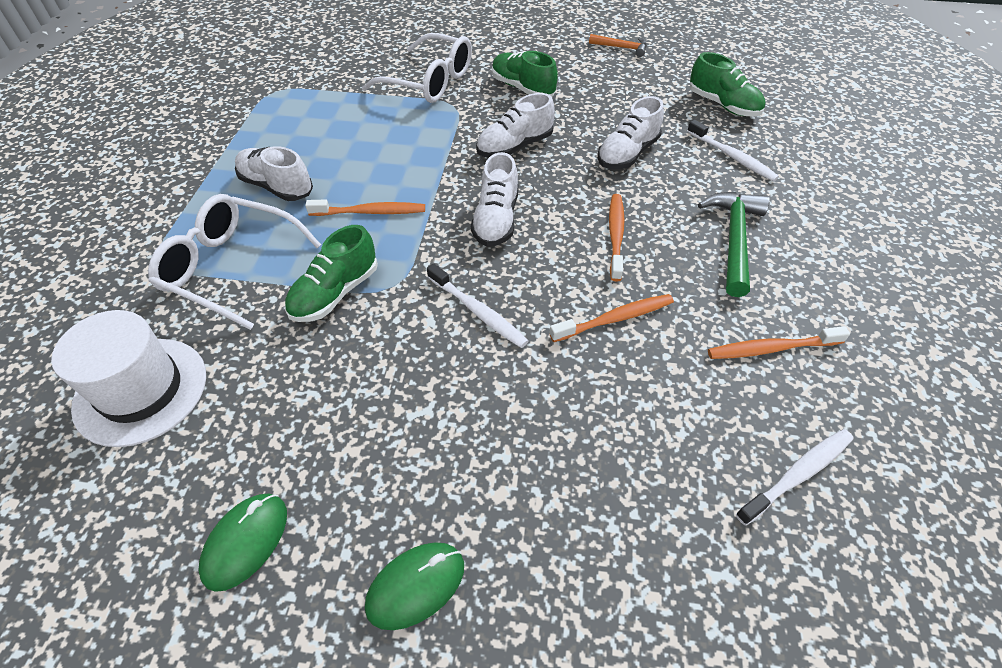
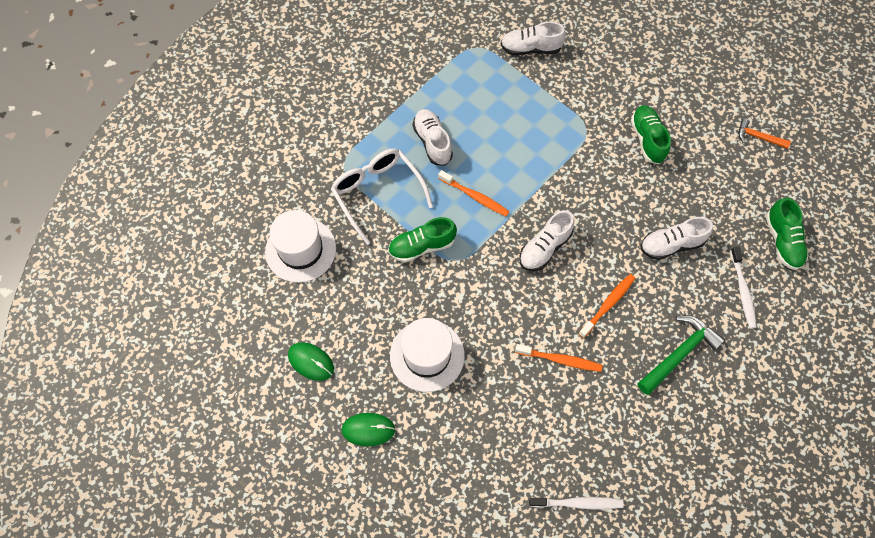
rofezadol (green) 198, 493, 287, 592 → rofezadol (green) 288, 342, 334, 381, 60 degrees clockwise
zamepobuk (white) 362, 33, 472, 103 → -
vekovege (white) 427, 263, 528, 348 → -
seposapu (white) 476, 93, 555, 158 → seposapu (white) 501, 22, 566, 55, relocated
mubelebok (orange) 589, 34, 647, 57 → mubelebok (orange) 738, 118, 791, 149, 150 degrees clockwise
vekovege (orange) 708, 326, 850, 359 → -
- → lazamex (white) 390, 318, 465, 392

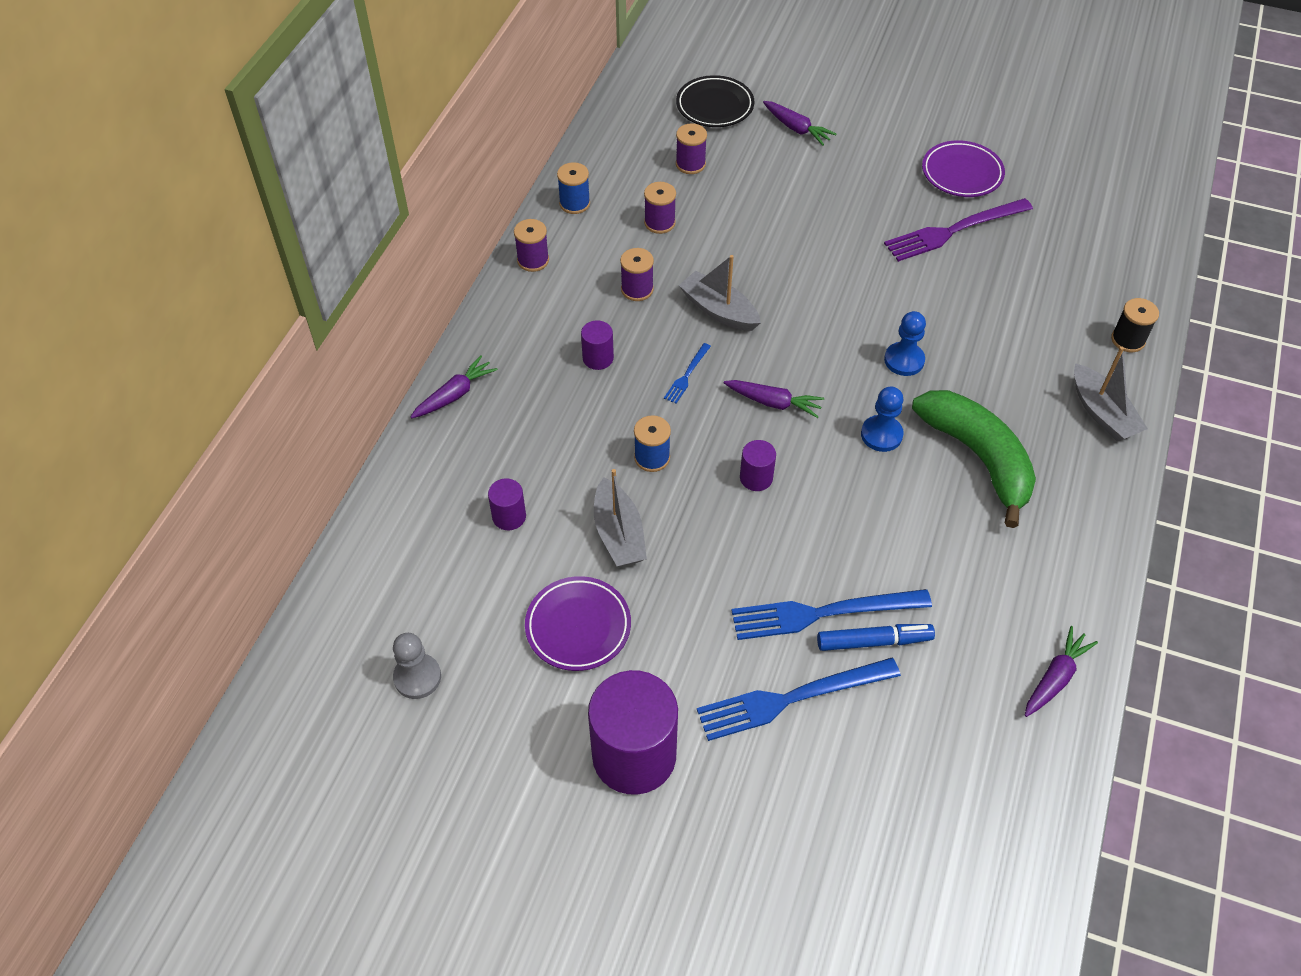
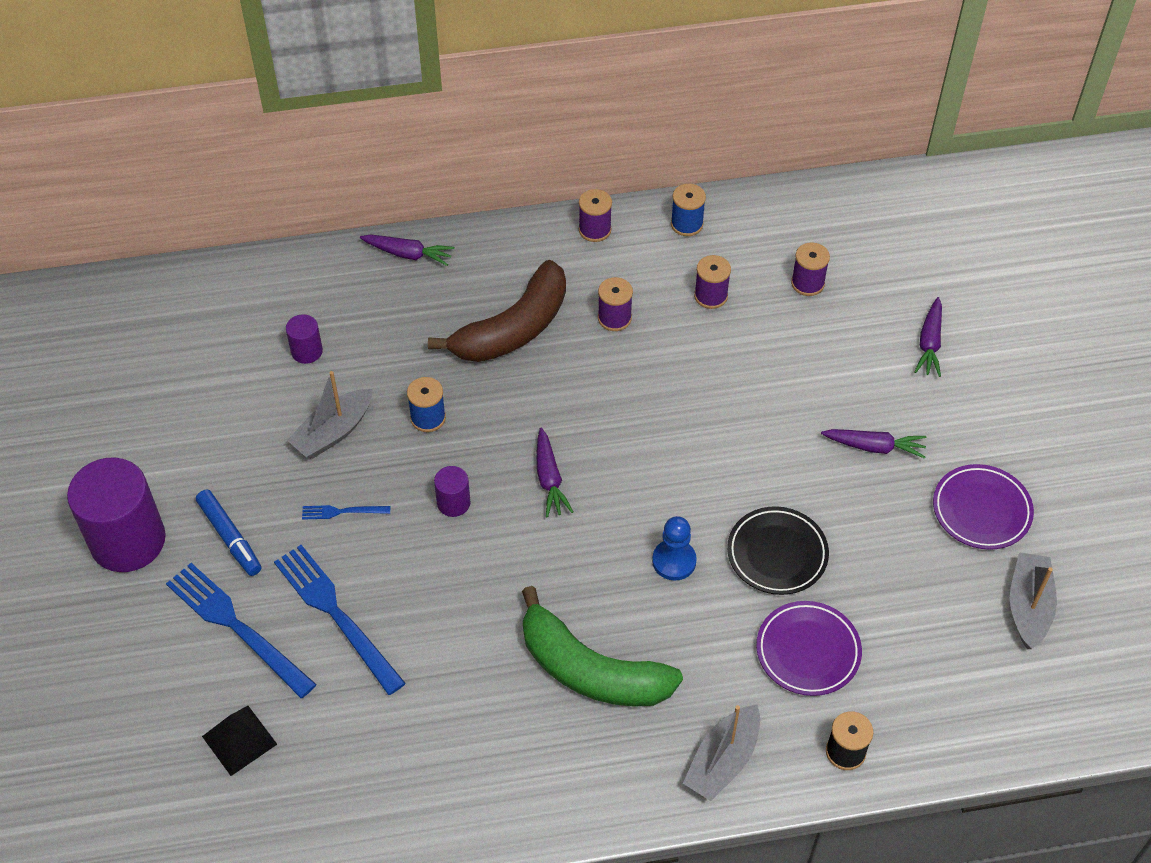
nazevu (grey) 393, 633, 441, 699 → -
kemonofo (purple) 525, 576, 631, 671 → kemonofo (purple) 756, 601, 862, 696, relocated
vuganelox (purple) 581, 320, 614, 370 → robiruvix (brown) 428, 260, 566, 362
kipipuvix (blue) 664, 343, 711, 404 → kipipuvix (blue) 302, 505, 390, 520, relocated
kemonofo (black) 676, 75, 754, 127 → kemonofo (black) 727, 506, 829, 595, relocated
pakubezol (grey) 679, 255, 761, 331 → pakubezol (grey) 1010, 552, 1057, 649, relocated
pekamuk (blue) 817, 624, 935, 651 → pekamuk (blue) 196, 490, 261, 576, relocated
nazevu (blue) 861, 387, 904, 452 → -
kipipuvix (purple) 884, 198, 1033, 262 → -
robiruvix (green) 912, 390, 1036, 528 → robiruvix (green) 522, 586, 683, 707, 90 degrees clockwise
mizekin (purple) 1025, 626, 1098, 717 → mizekin (purple) 821, 429, 926, 459, relocated
- → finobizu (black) 202, 706, 277, 776

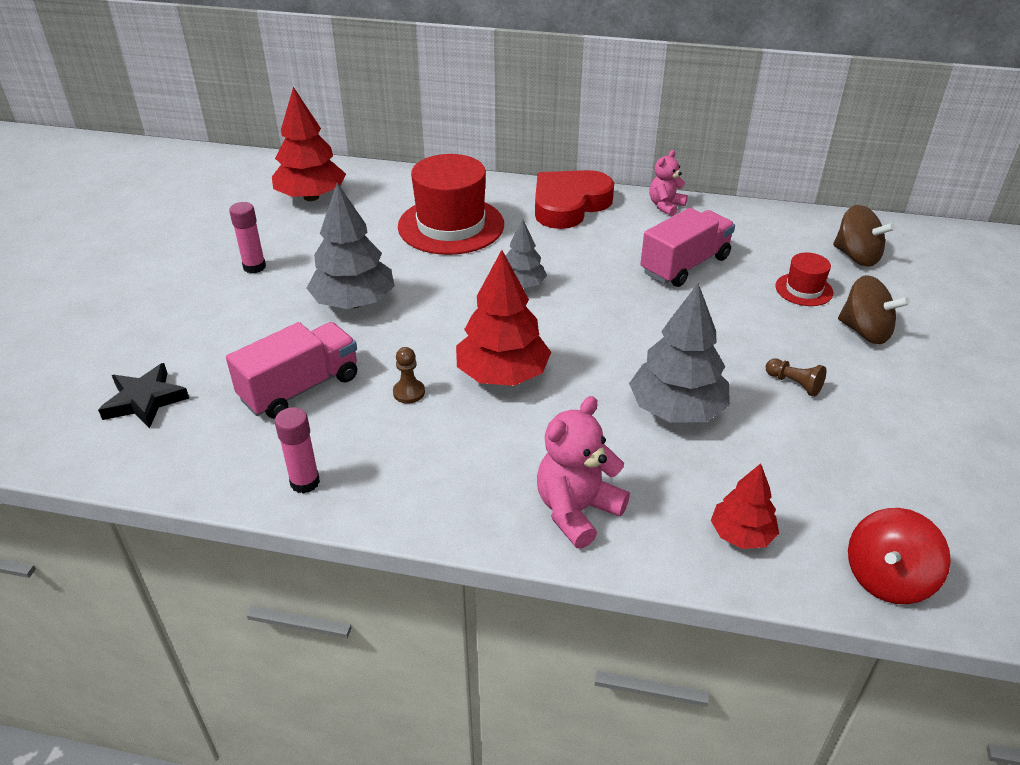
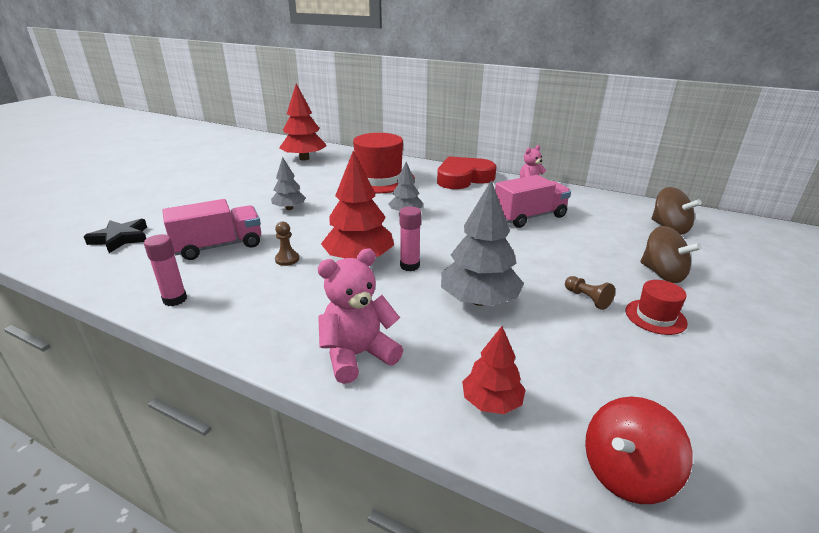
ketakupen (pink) 229, 202, 266, 274 → ketakupen (pink) 399, 206, 421, 271, relocated
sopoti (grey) 307, 183, 395, 309 → sopoti (grey) 271, 157, 306, 210, x0.58
lazamex (red) 775, 252, 833, 306 → lazamex (red) 626, 280, 688, 335, relocated

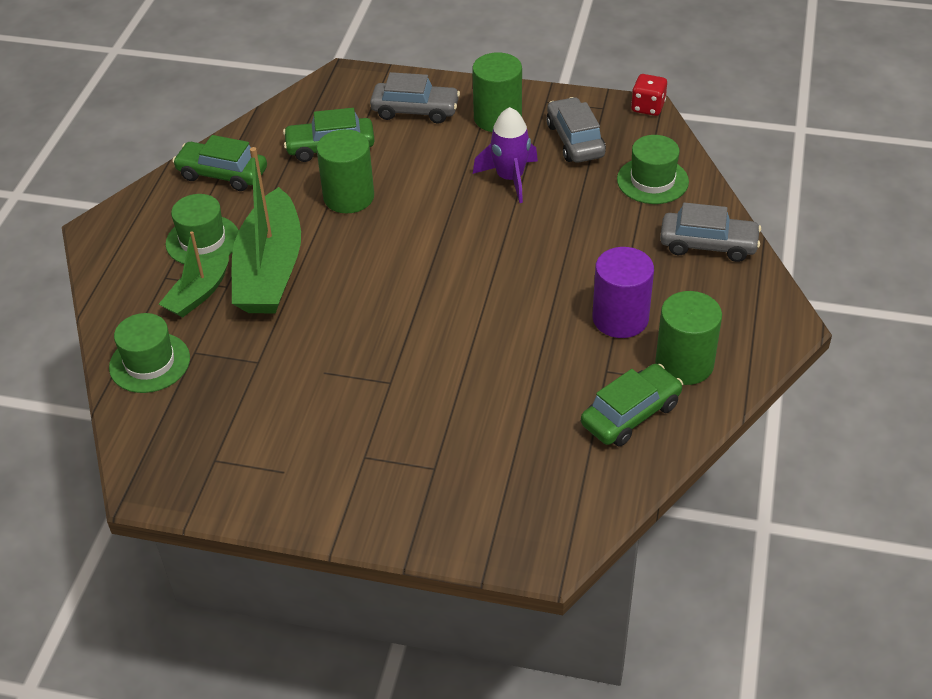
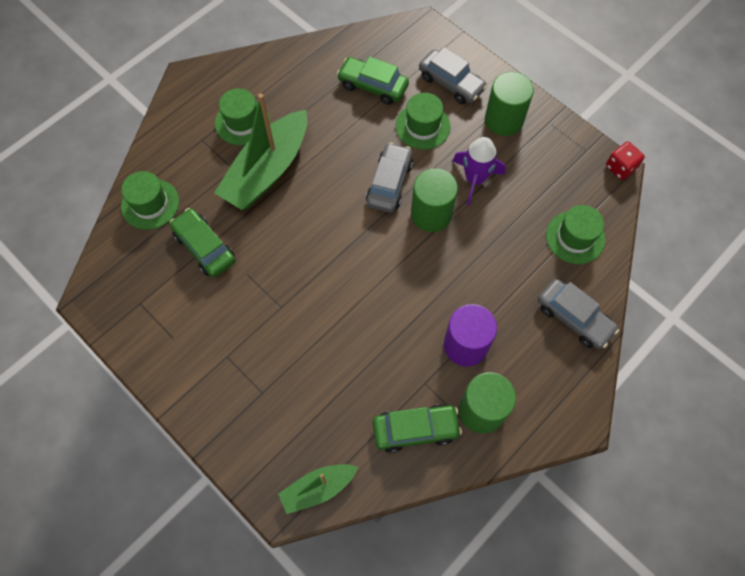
pakubezol (green) 159, 231, 229, 317 → pakubezol (green) 278, 464, 358, 514, relocated
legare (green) 172, 135, 267, 191 → legare (green) 170, 208, 235, 277, relocated
vuganelox (green) 317, 129, 374, 213 → vuganelox (green) 411, 168, 458, 232, relocated
legare (grey) 546, 97, 606, 163 → legare (grey) 366, 142, 413, 213, relocated
- → lazamex (green) 396, 93, 451, 150

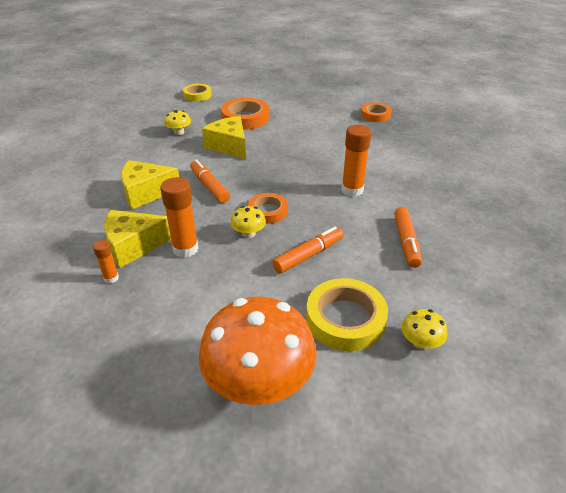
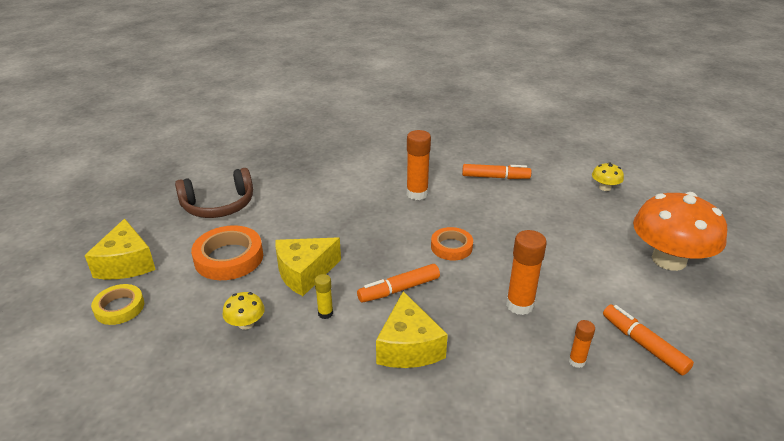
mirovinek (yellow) 104, 210, 171, 268 → mirovinek (yellow) 85, 219, 156, 279, relocated
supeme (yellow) 230, 206, 266, 238 → -
pekamuk (orange) 272, 227, 343, 273 → pekamuk (orange) 603, 304, 694, 375, relocated
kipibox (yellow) 306, 278, 388, 351 → -
kipibox (orange) 361, 102, 392, 122 → -
- → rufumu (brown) 175, 168, 253, 218
- → ketakupen (yellow) 315, 274, 333, 319

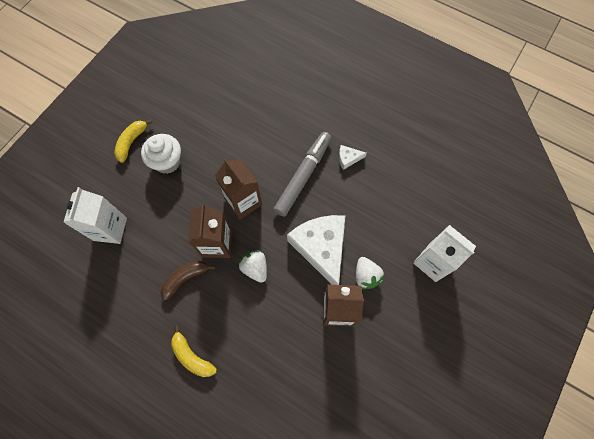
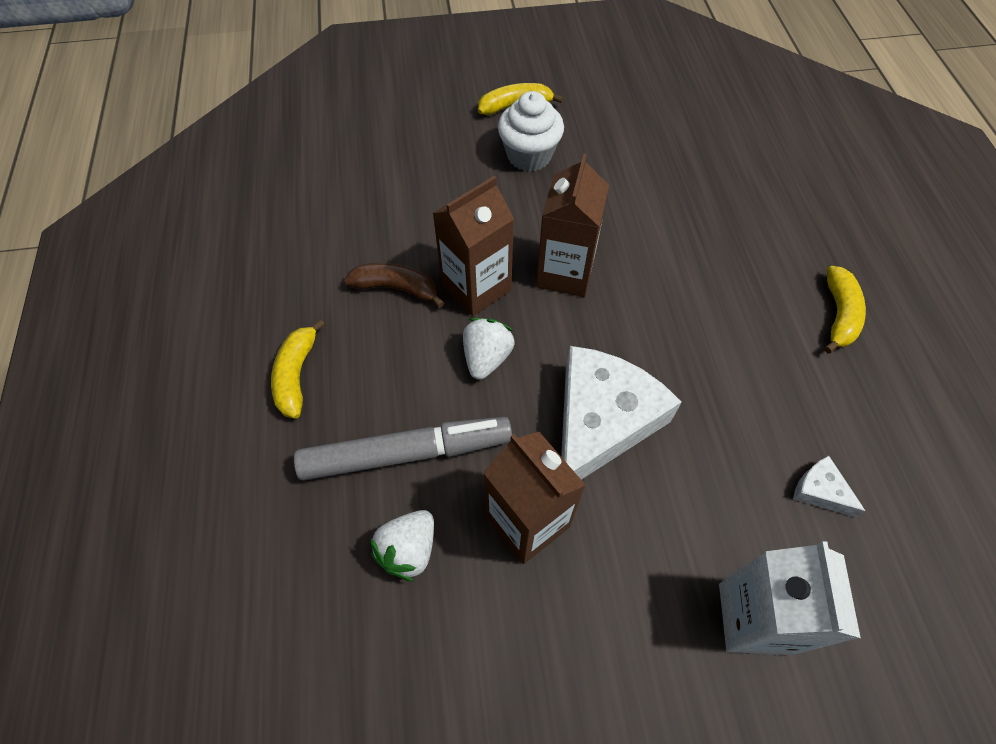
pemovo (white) 63, 187, 127, 244 → -
pekamuk (grey) 273, 132, 332, 217 → pekamuk (grey) 294, 416, 512, 481, relocated
mirovinek (white) 339, 145, 367, 170 → mirovinek (white) 793, 456, 865, 517, relocated
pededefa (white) 356, 257, 384, 289 → pededefa (white) 370, 510, 434, 582, relocated
- → robiruvix (yellow) 824, 266, 866, 353

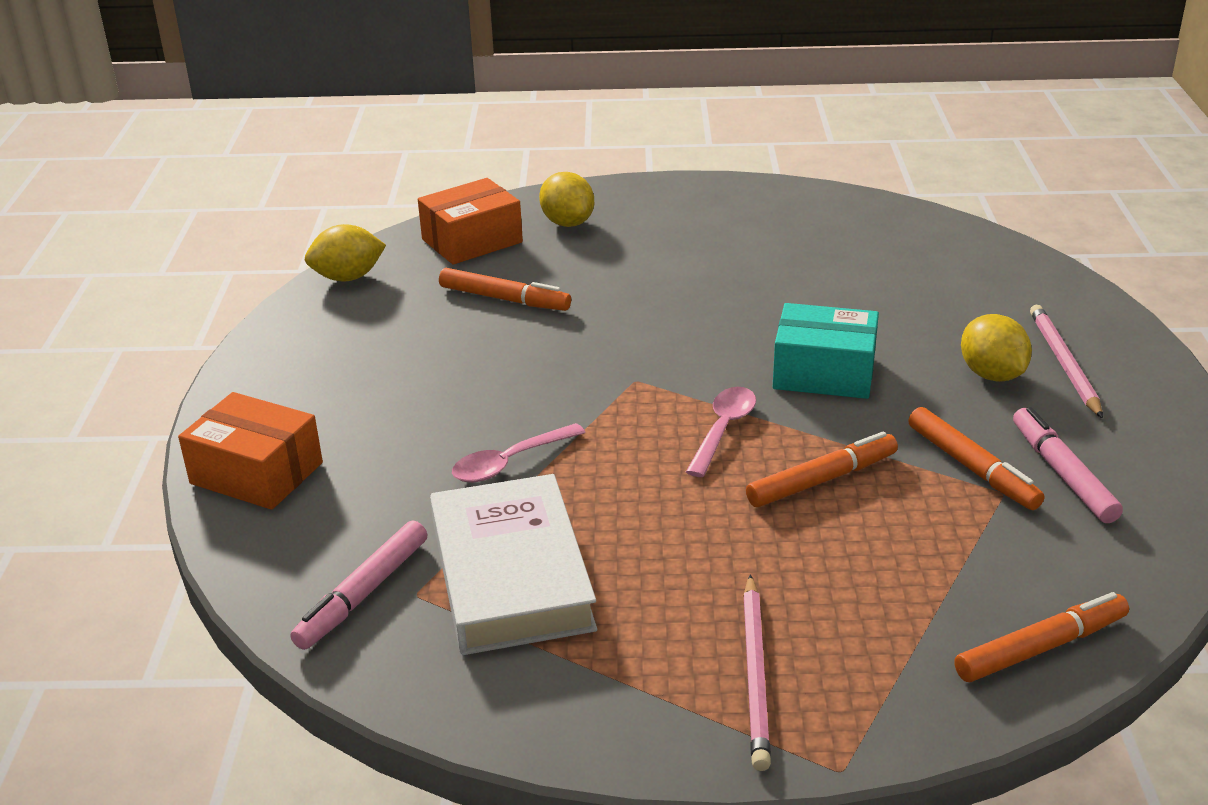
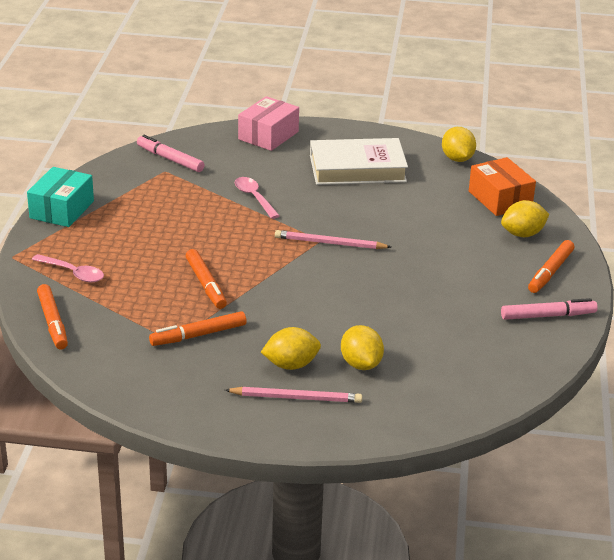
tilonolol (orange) 178, 392, 323, 510 → tilonolol (pink) 238, 96, 299, 151
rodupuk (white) 430, 474, 597, 655 → rodupuk (white) 310, 138, 408, 185, relocated
pekamuk (orange) 439, 268, 571, 311 → pekamuk (orange) 528, 240, 574, 293, relocated
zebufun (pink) 686, 387, 756, 477 → zebufun (pink) 32, 254, 104, 282, relocated
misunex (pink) 743, 574, 771, 771 → misunex (pink) 275, 230, 391, 249, relocated
tilonolol (turquoise) 773, 303, 879, 399 → tilonolol (turquoise) 27, 167, 94, 227, relocated
pekamuk (pink) 1013, 407, 1123, 523 → pekamuk (pink) 501, 298, 598, 320, relocated
- → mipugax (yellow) 341, 325, 384, 370

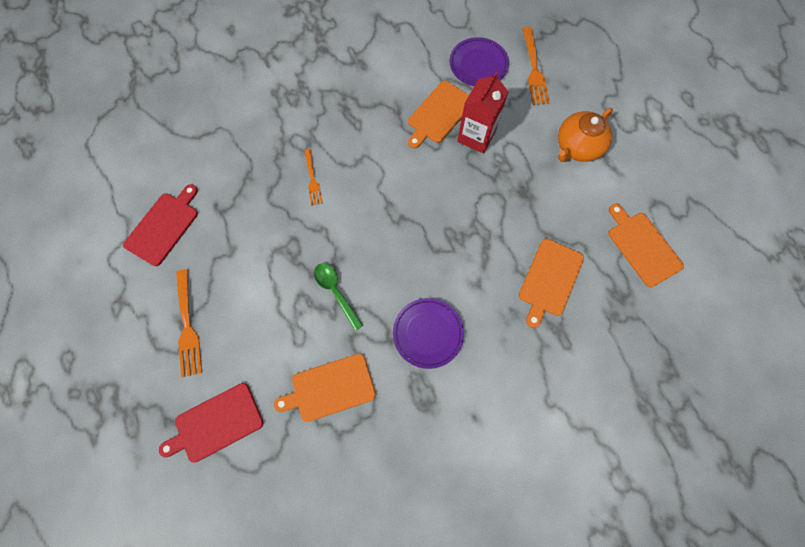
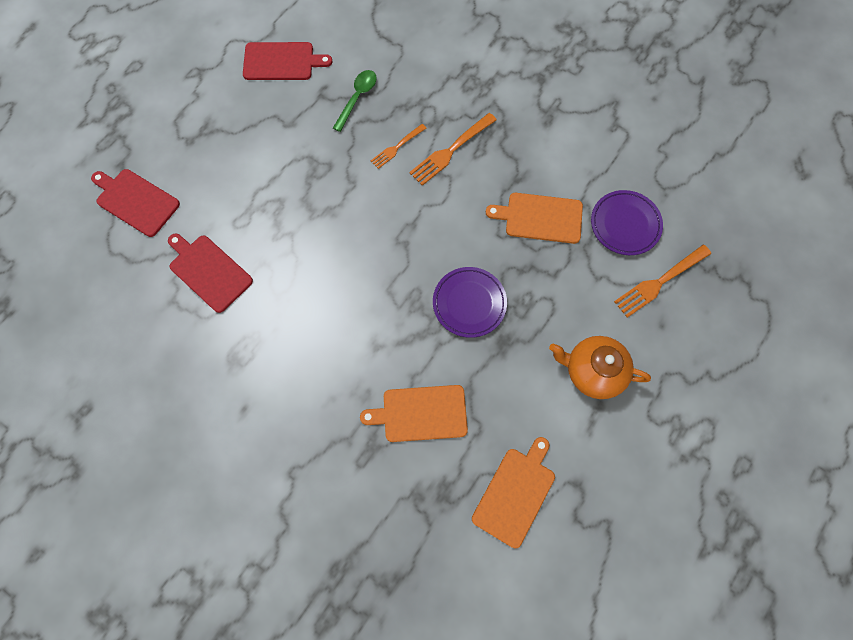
kipipuvix (orange) 176, 269, 202, 377 → kipipuvix (orange) 409, 113, 497, 186, relocated
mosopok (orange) 274, 353, 376, 422 → mosopok (red) 168, 233, 253, 313
zebufun (green) 314, 263, 363, 331 → zebufun (green) 333, 70, 377, 132, relocated
kemonofo (purple) 393, 298, 464, 369 → kemonofo (purple) 433, 267, 507, 338, relocated
pemovo (red) 457, 72, 508, 154 → -

